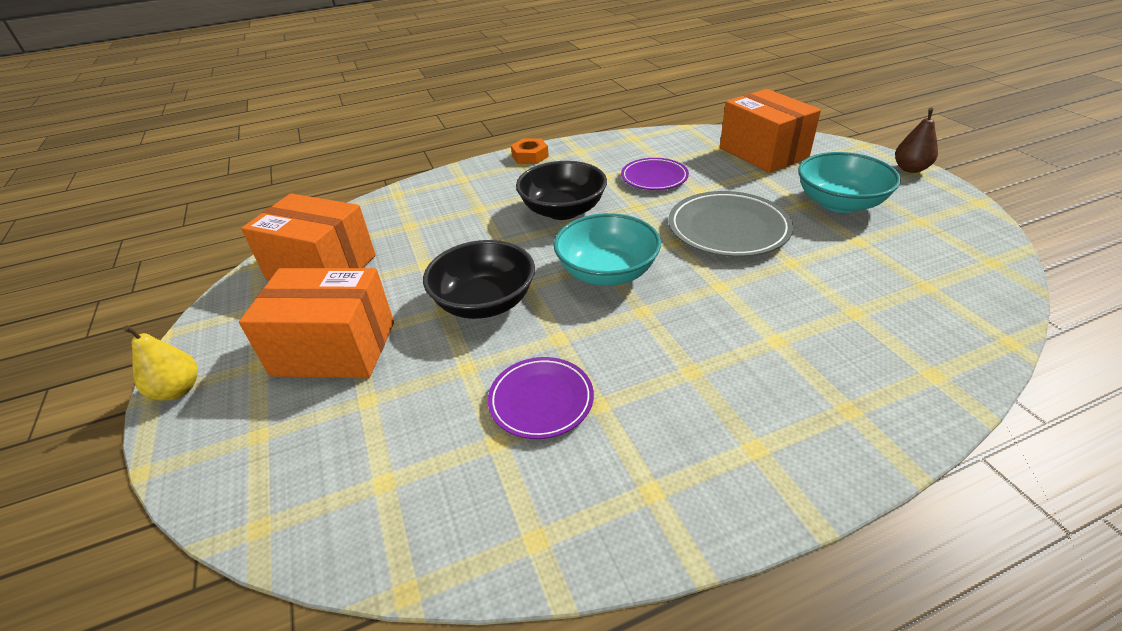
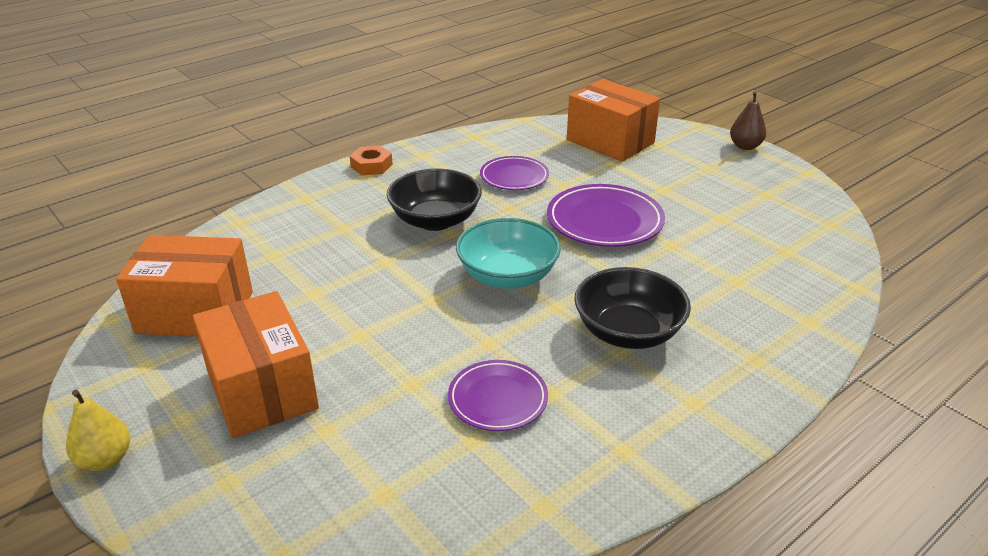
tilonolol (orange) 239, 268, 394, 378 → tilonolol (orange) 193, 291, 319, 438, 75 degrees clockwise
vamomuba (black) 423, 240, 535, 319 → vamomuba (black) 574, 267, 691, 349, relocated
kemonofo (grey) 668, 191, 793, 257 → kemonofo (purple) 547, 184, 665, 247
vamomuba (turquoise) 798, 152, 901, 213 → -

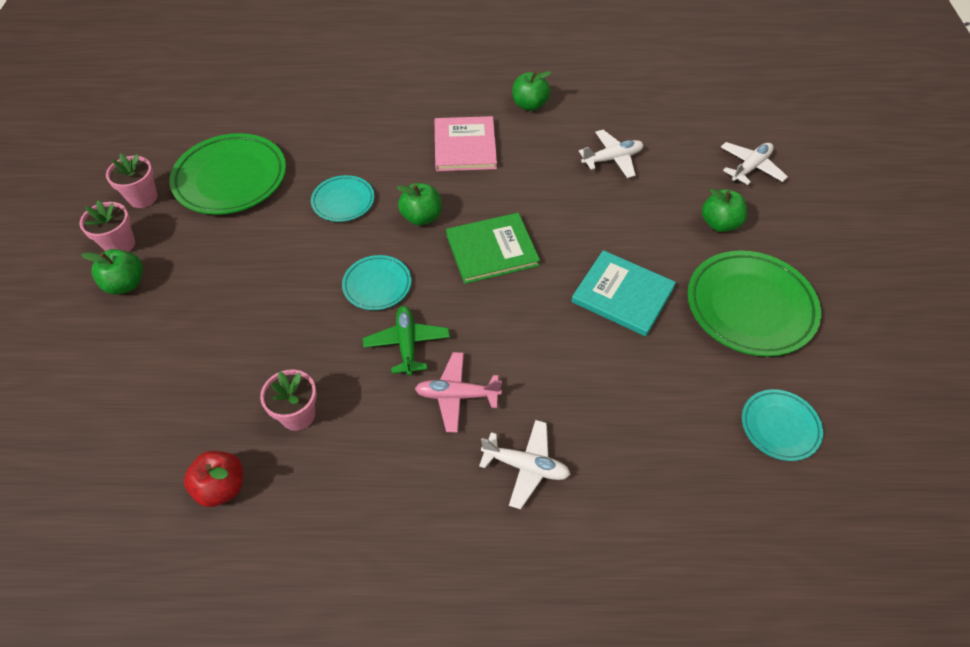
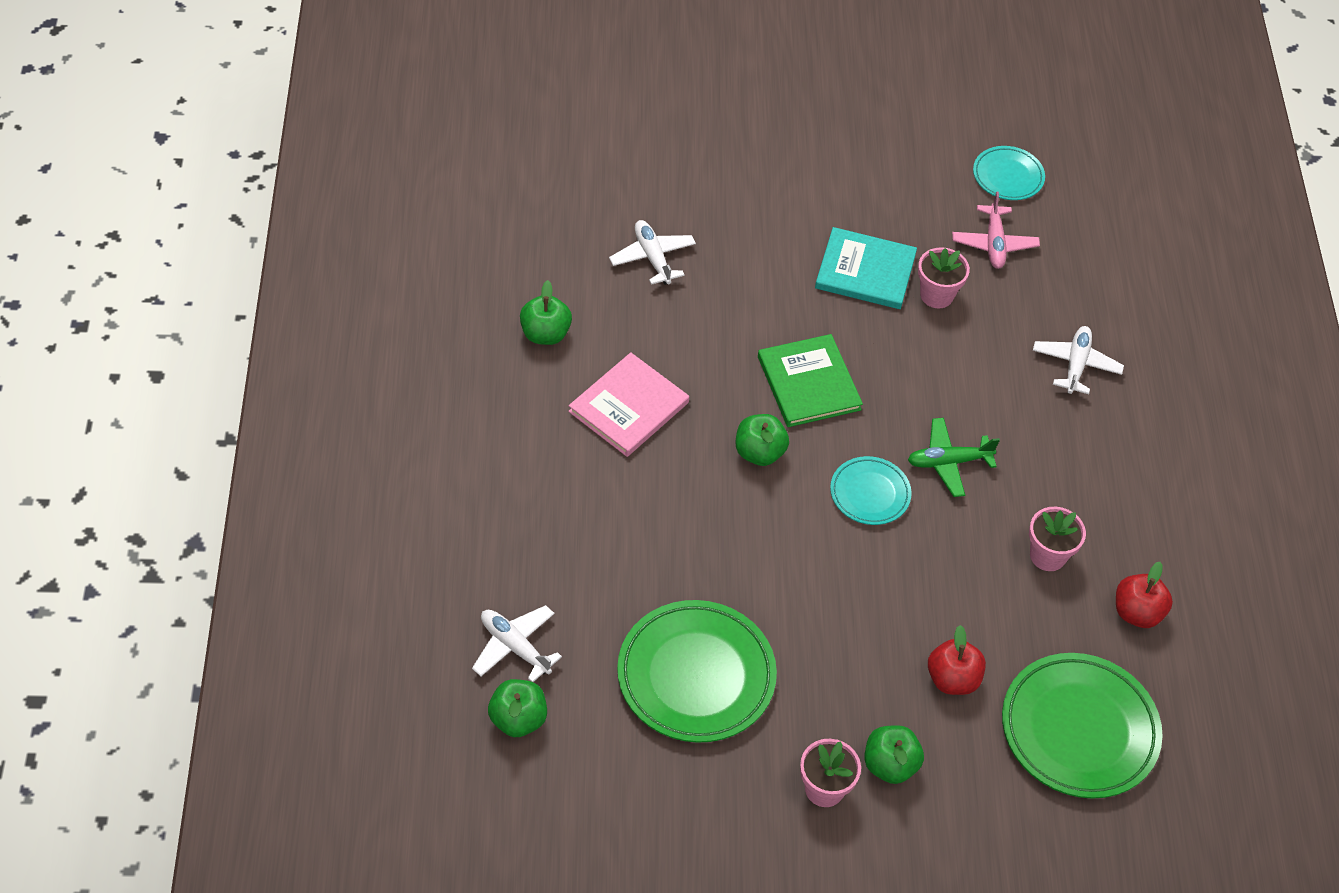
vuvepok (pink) 106, 153, 158, 208 → vuvepok (pink) 918, 247, 970, 309, relocated
kemonofo (turquoise) 311, 175, 375, 222 → -
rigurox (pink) 415, 352, 502, 433 → rigurox (pink) 952, 191, 1040, 269, relocated
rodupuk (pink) 435, 116, 497, 171 → rodupuk (pink) 568, 352, 689, 457, 45 degrees counterclockwise
rodupuk (turquoise) 571, 250, 676, 336 → rodupuk (turquoise) 815, 227, 917, 309, 75 degrees clockwise
kemonofo (green) 688, 251, 821, 357 → kemonofo (green) 1002, 653, 1163, 799, relocated
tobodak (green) 702, 189, 747, 232 → tobodak (green) 488, 679, 547, 737, relocated
rigurox (white) 721, 142, 788, 185 → rigurox (white) 472, 605, 562, 682, relocated
- → tobodak (red) 928, 625, 986, 695

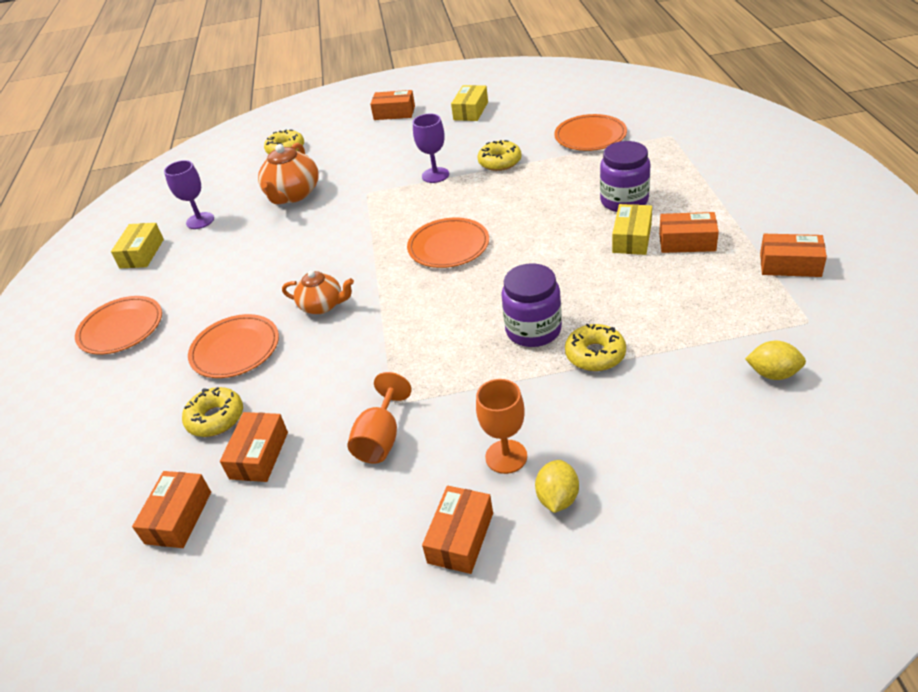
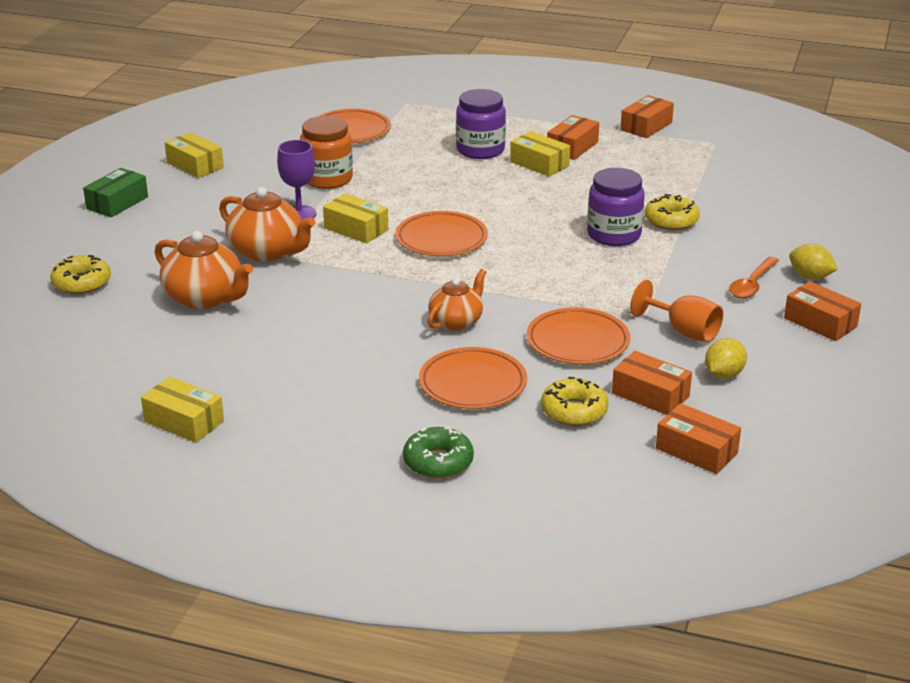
kemonofo (orange) 75, 296, 162, 355 → kemonofo (orange) 526, 307, 630, 364, relocated
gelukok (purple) 164, 160, 214, 229 → -
tilonolol (orange) 370, 90, 415, 120 → tilonolol (green) 83, 168, 148, 217
gelukok (orange) 476, 379, 527, 474 → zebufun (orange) 729, 257, 779, 298
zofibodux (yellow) 477, 140, 522, 171 → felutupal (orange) 300, 116, 353, 189
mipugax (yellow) 745, 341, 806, 380 → mipugax (yellow) 705, 338, 747, 379, relocated
- → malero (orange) 219, 187, 316, 262
- → tilonolol (yellow) 323, 193, 388, 243
- → zofibodux (green) 403, 427, 474, 479

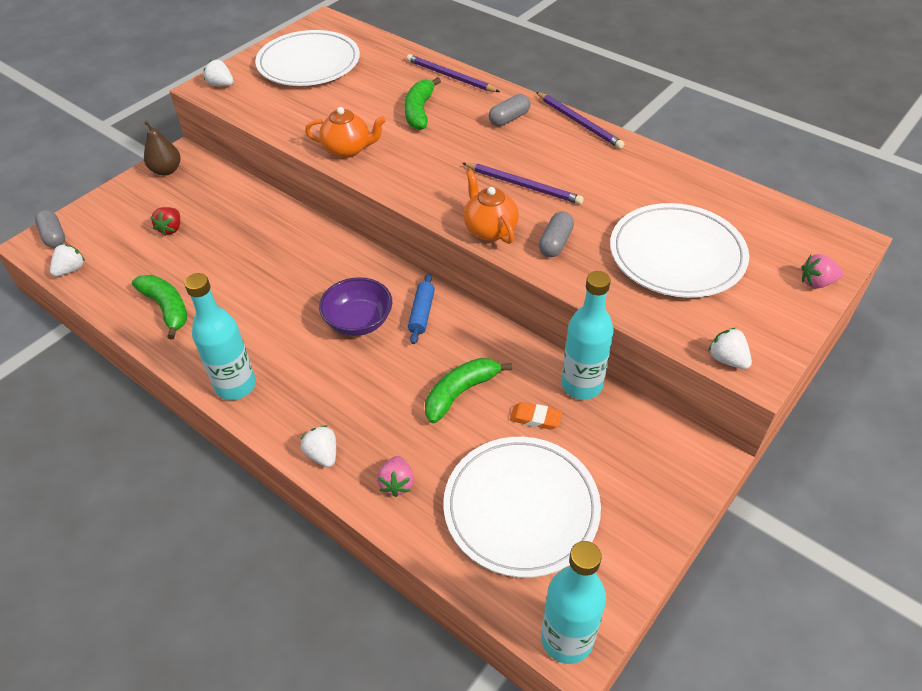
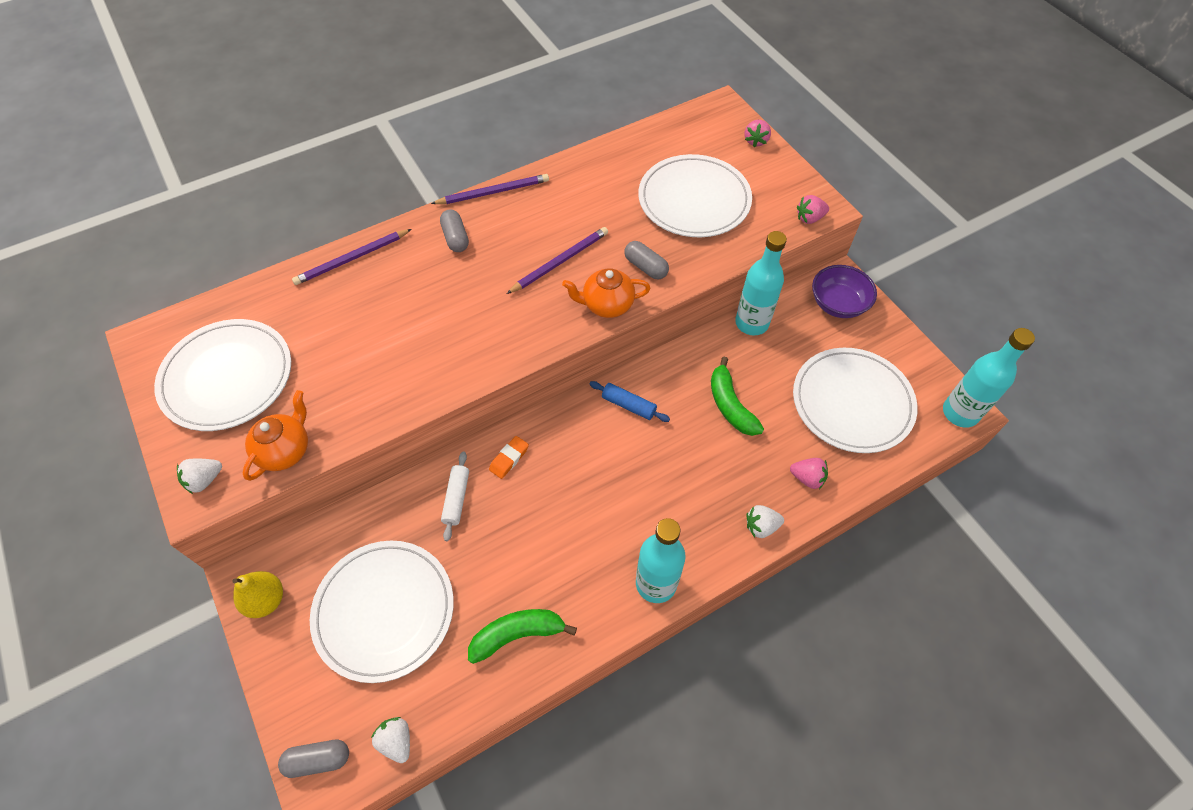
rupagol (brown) 144, 121, 181, 176 → rupagol (yellow) 232, 571, 283, 618
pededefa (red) 151, 207, 180, 236 → kemonofo (white) 310, 541, 454, 683
malero (orange) 305, 107, 386, 158 → malero (orange) 243, 390, 308, 481, relocated
vamomuba (purple) 319, 277, 392, 336 → vamomuba (purple) 812, 265, 877, 318, relocated
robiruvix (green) 404, 77, 441, 130 → -
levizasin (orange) 510, 402, 562, 429 → levizasin (orange) 489, 436, 529, 479, relocated
pededefa (white) 708, 328, 752, 369 → pededefa (pink) 797, 195, 829, 224
- → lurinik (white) 441, 452, 469, 541

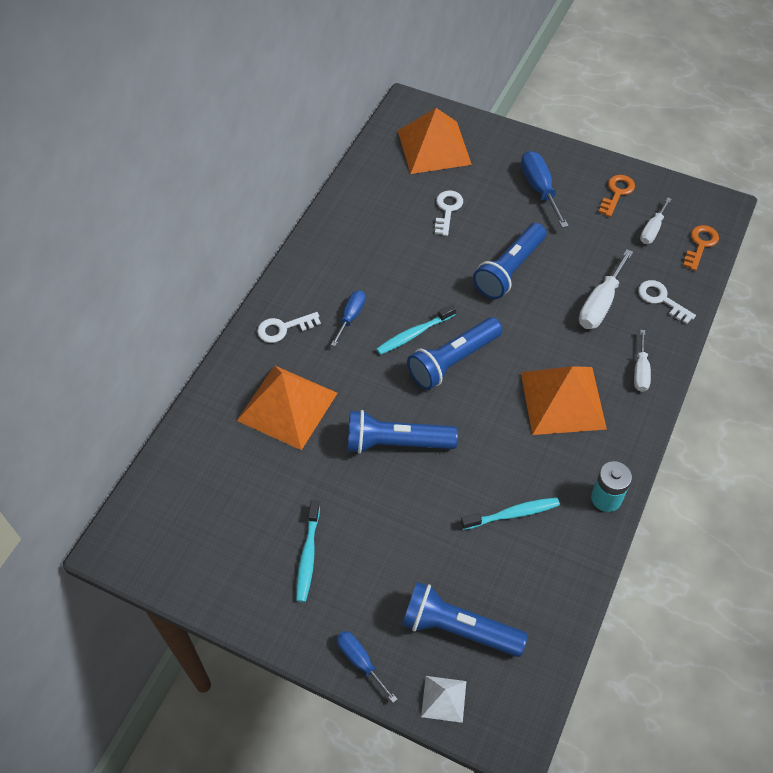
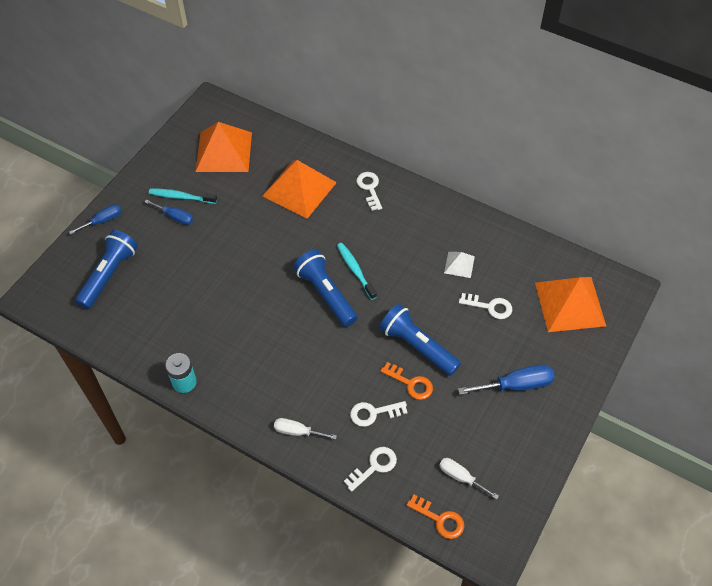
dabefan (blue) 331, 290, 365, 346 → dabefan (blue) 144, 200, 193, 225, relocated
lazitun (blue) 348, 410, 458, 454 → -
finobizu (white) 421, 676, 466, 723 → finobizu (white) 444, 252, 475, 278, relocated
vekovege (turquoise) 461, 497, 560, 530 → -
finobizu (orange) 521, 366, 607, 435 → finobizu (orange) 195, 122, 252, 172, relocated
dabefan (white) 579, 249, 633, 329 → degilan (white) 350, 401, 408, 427
degilan (orange) 599, 175, 635, 217 → degilan (orange) 380, 362, 433, 400, relocated

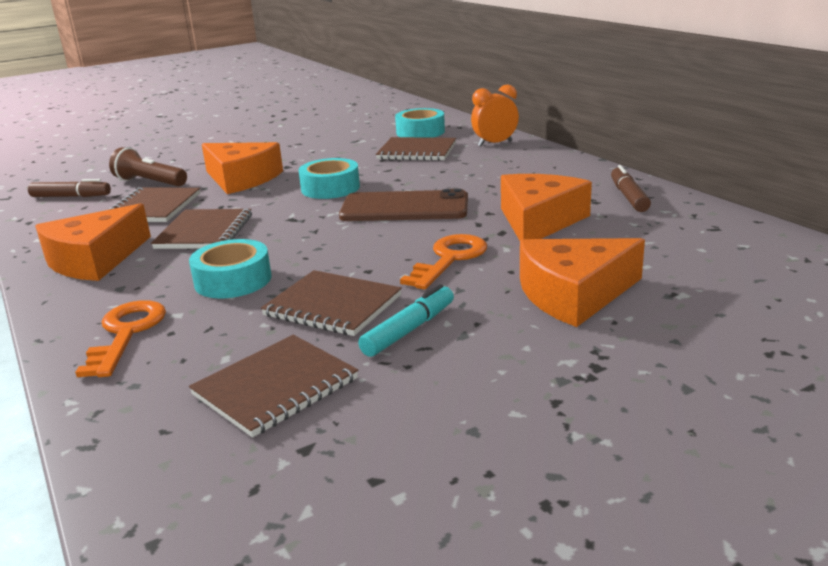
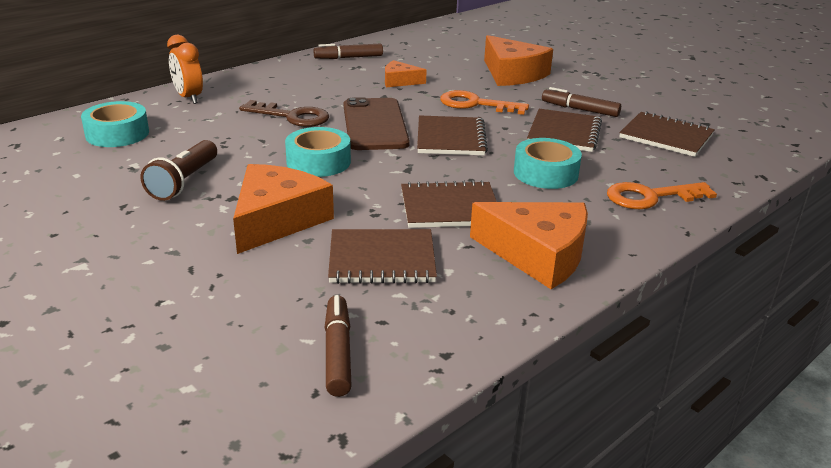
lazitun (brown) 109, 147, 187, 187 → lazitun (brown) 141, 140, 217, 201, relocated
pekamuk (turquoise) 358, 284, 454, 357 → pekamuk (brown) 542, 87, 621, 117
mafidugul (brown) 376, 137, 456, 161 → mafidugul (brown) 417, 115, 488, 156, relocated
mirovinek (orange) 501, 174, 592, 241 → mirovinek (orange) 385, 60, 427, 87, x0.54
- → degilan (brown) 239, 100, 329, 127

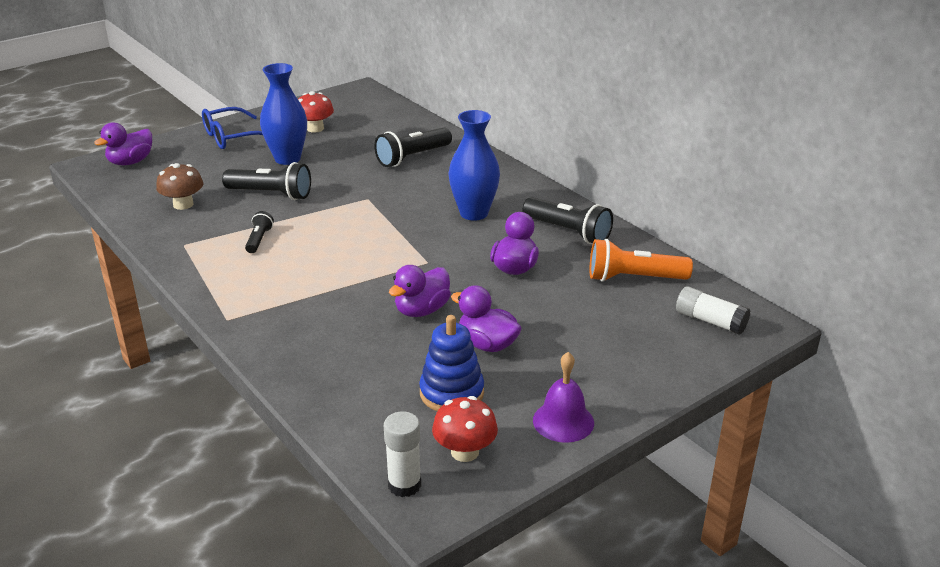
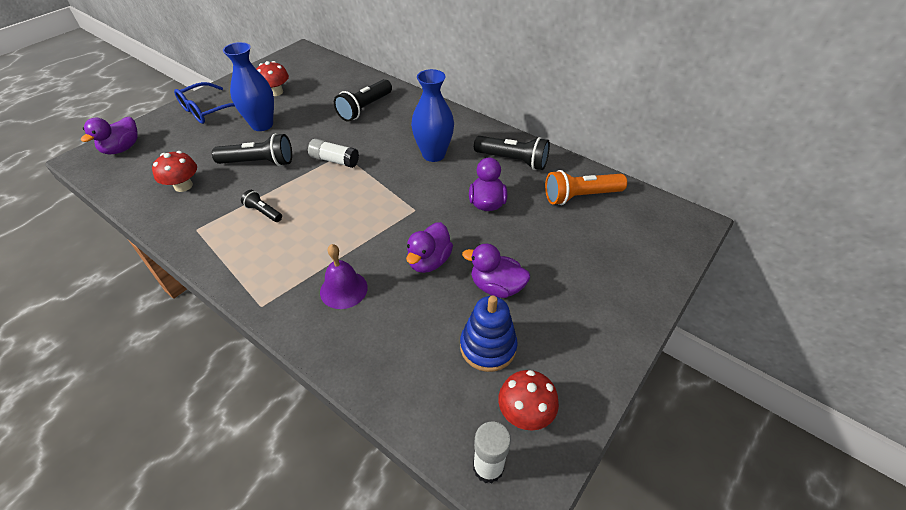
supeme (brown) 156, 163, 203, 210 → supeme (red) 152, 151, 197, 192
lazitun (black) 245, 211, 274, 253 → lazitun (black) 241, 190, 282, 222, 45 degrees counterclockwise
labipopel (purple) 533, 352, 594, 443 → labipopel (purple) 320, 244, 368, 309, relocated
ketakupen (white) 676, 286, 751, 335 → ketakupen (white) 308, 139, 359, 168, relocated

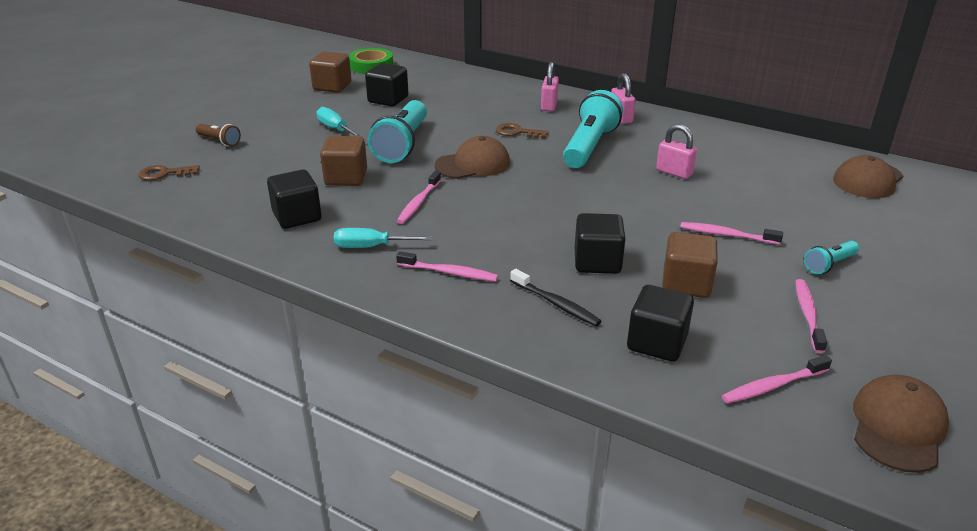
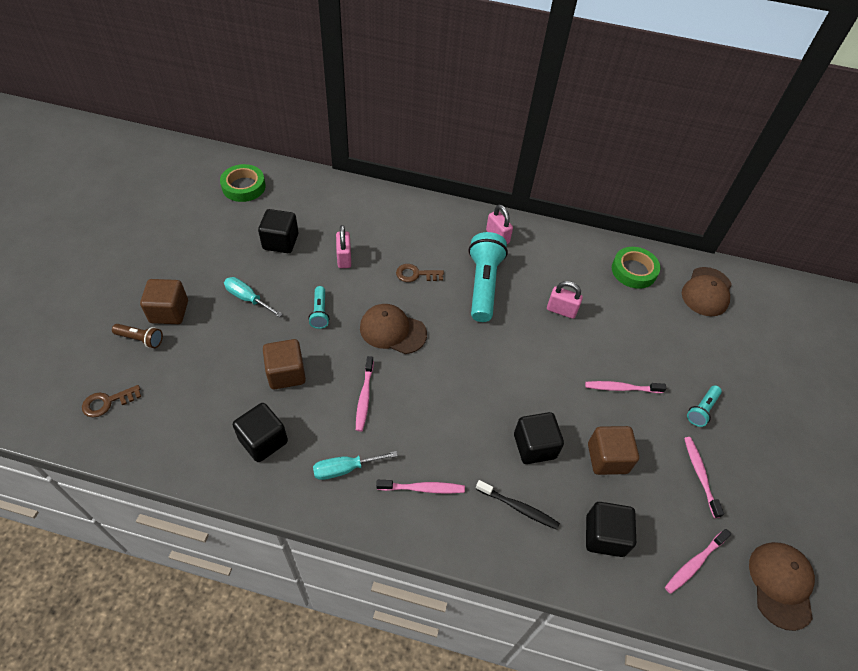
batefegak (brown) 309, 51, 352, 93 → batefegak (brown) 140, 279, 188, 324, relocated
lazitun (turquoise) 368, 100, 427, 163 → lazitun (turquoise) 308, 286, 330, 329, x0.49
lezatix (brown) 434, 136, 510, 179 → lezatix (brown) 360, 304, 427, 354, 120 degrees counterclockwise
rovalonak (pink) 541, 62, 559, 111 → rovalonak (pink) 336, 225, 351, 268, relocated
- → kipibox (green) 612, 247, 660, 289

